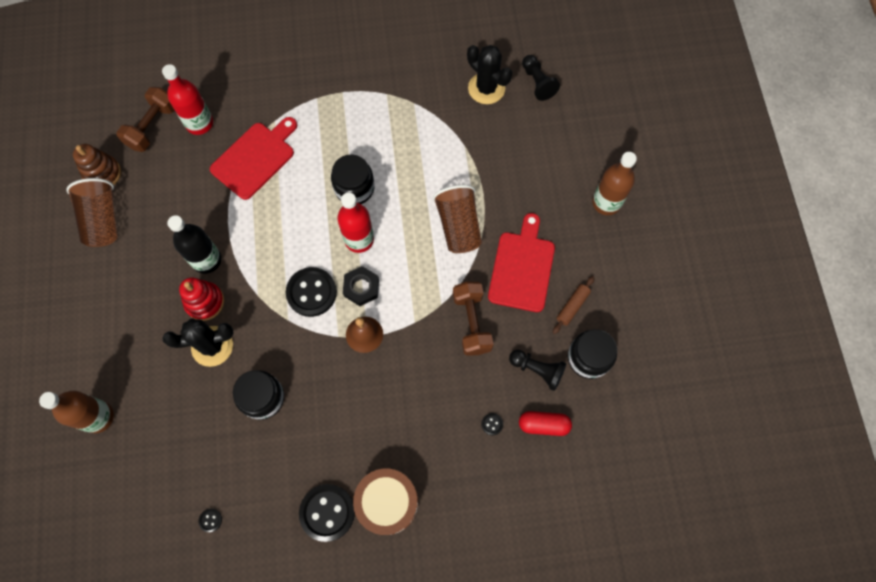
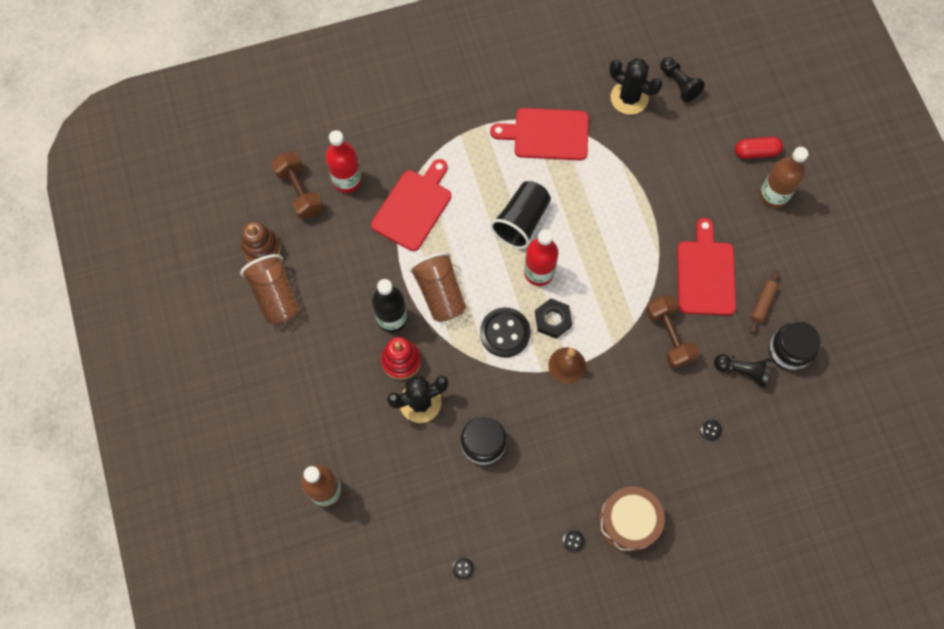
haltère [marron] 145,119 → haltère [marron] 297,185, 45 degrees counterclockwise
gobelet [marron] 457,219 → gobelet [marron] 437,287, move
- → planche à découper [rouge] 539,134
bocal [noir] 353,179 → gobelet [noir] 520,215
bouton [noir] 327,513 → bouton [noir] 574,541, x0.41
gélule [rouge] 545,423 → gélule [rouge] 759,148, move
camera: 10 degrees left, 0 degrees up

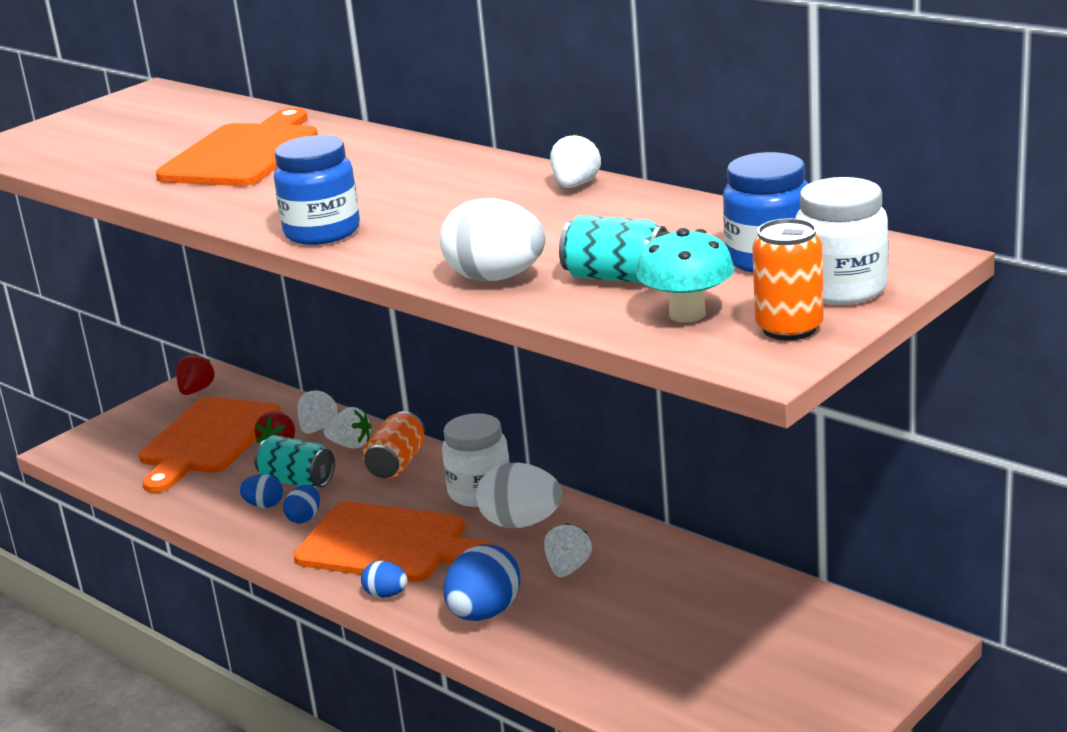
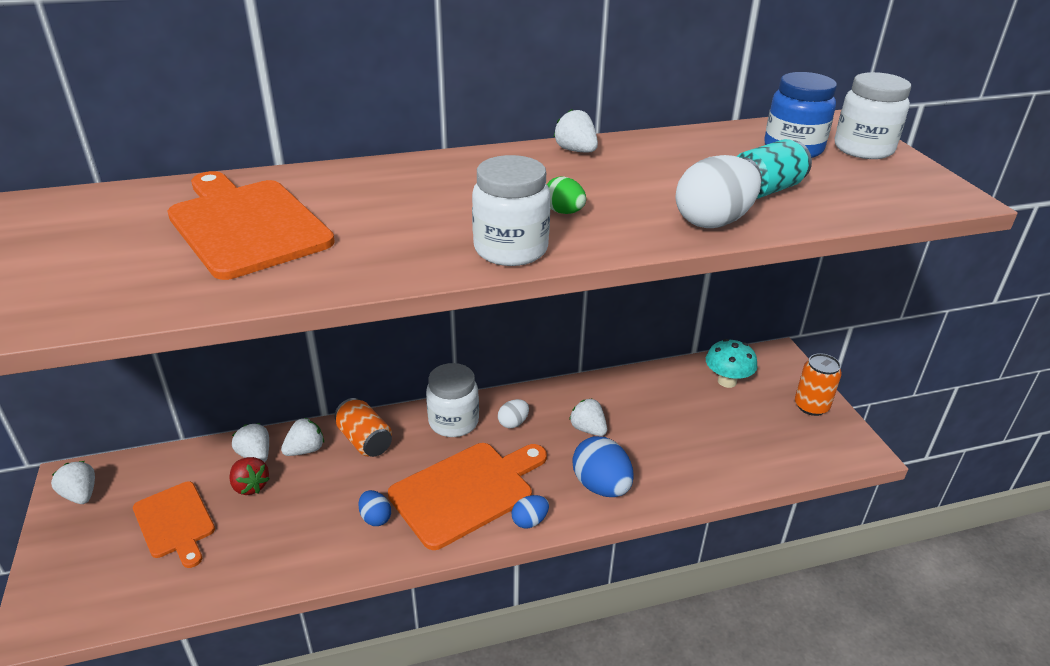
fraise [rouge] 195,374 → fraise [blanc] 73,482
planche à découper [orange] 210,445 → planche à découper [orange] 174,524, x0.63
bocal [bleu] 317,190 → bocal [blanc] 511,210
œuf [blanc] 519,495 → œuf [blanc] 513,413, x0.53
- → œuf [vert] 566,195
champignon [turquoise] 685,275 → champignon [turquoise] 732,363, move
canette [orange] 788,279 → canette [orange] 818,384, move
œuf [bleu] 261,491 → -
canette [turquoise] 294,461 → -
camera: 60 degrees left, 10 degrees up

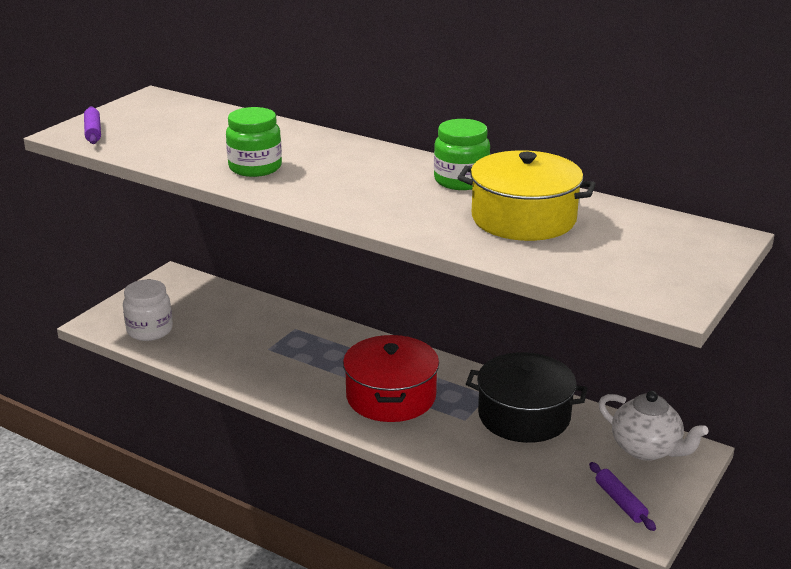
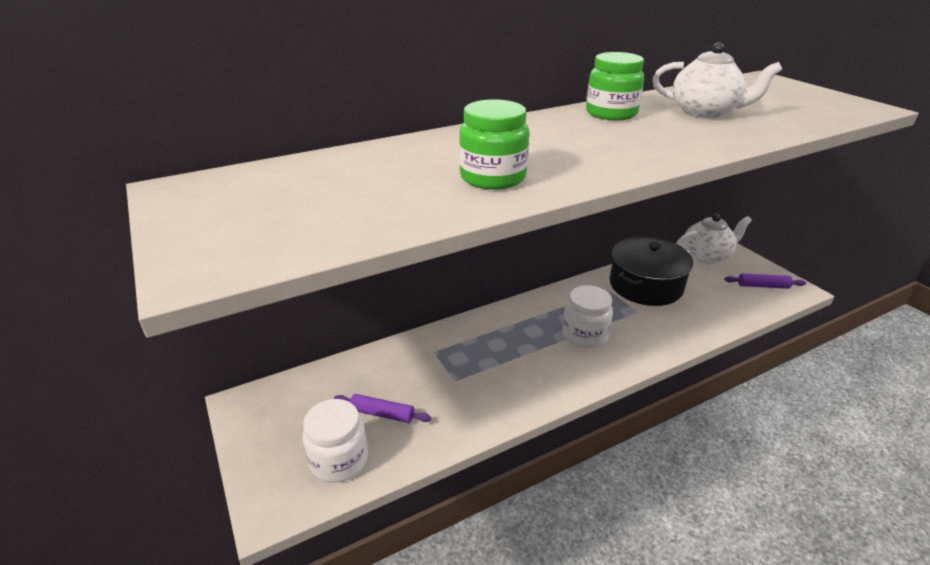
rouleau à pâtisserie [violet] 92,125 → rouleau à pâtisserie [violet] 382,408, move
marmite [rouge] 391,378 → bocal [blanc] 588,316
marmite [jaune] 526,195 → théière [blanc] 717,80
camera: 60 degrees left, 5 degrees up

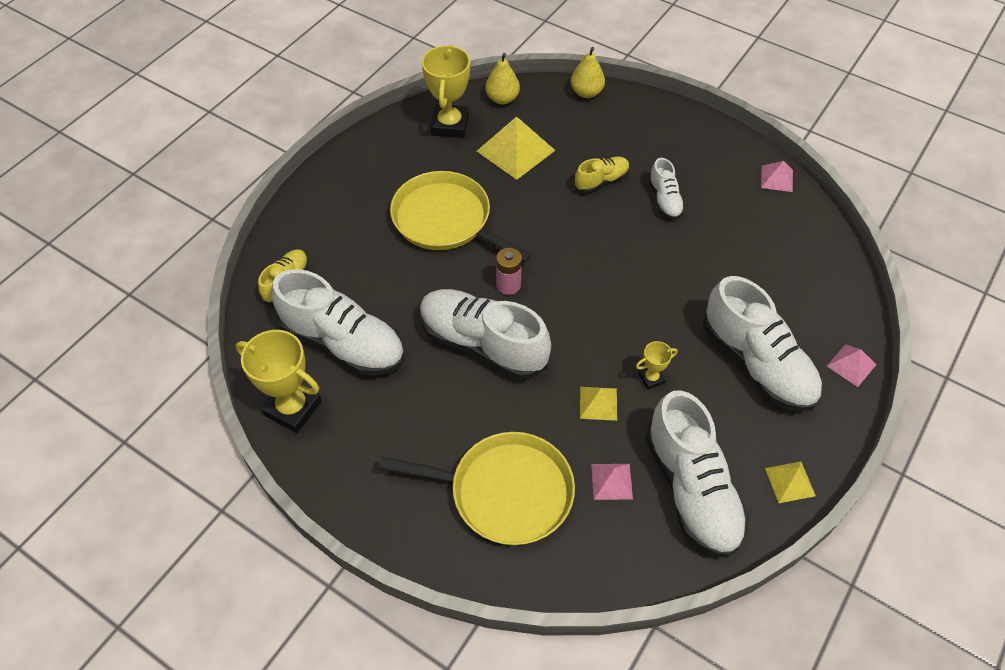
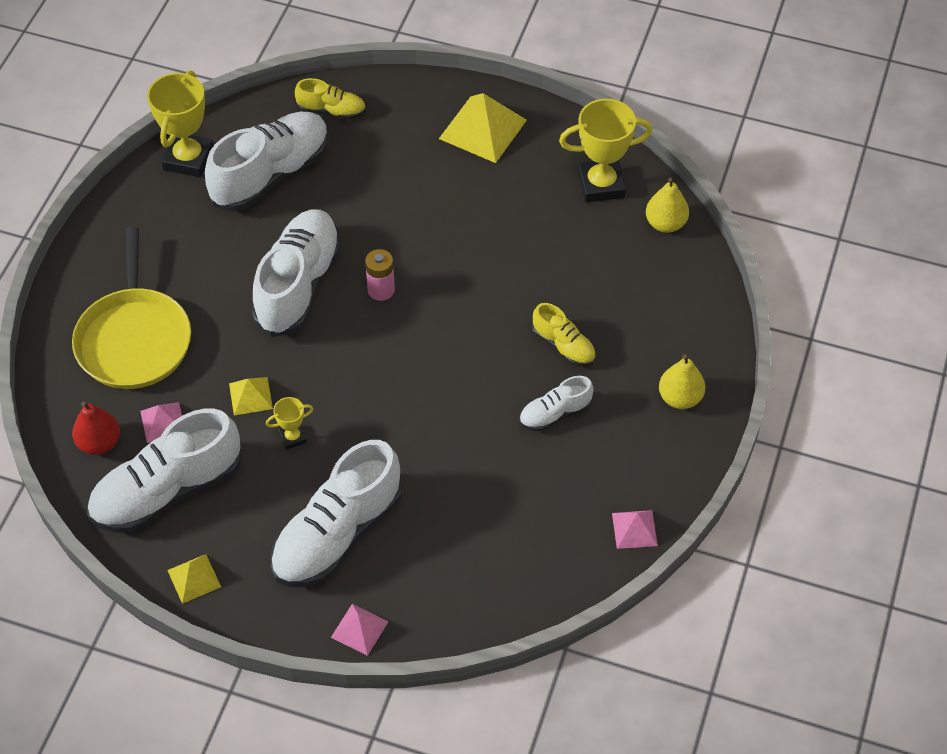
- → poire [rouge] 96,428
chaussure [blanc] 338,322 → chaussure [blanc] 267,162, 150 degrees counterclockwise
trophée [jaune] 657,365 → trophée [jaune] 289,423, 75 degrees counterclockwise
pyramide [jaune] 516,148 → pyramide [jaune] 483,128, move
poire [jaune] 588,72 → poire [jaune] 682,381, move
poêle [jaune] 461,216 → -
camera: 75 degrees right, 0 degrees up

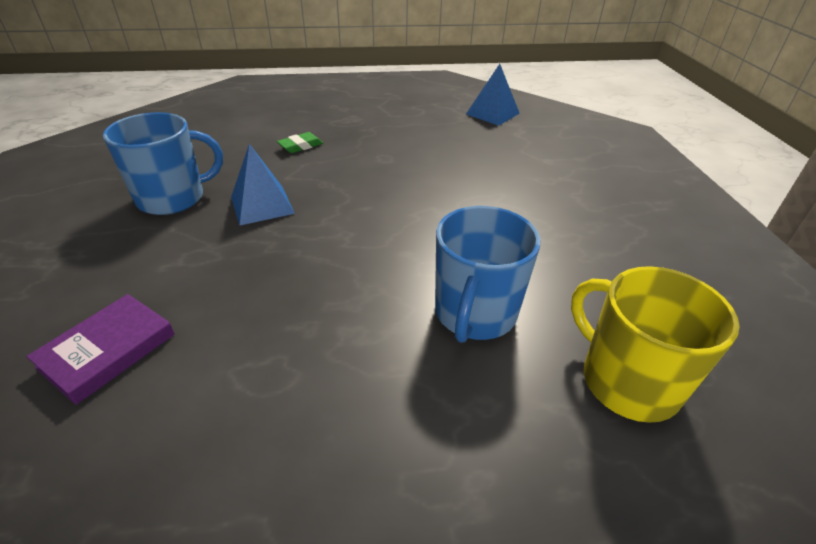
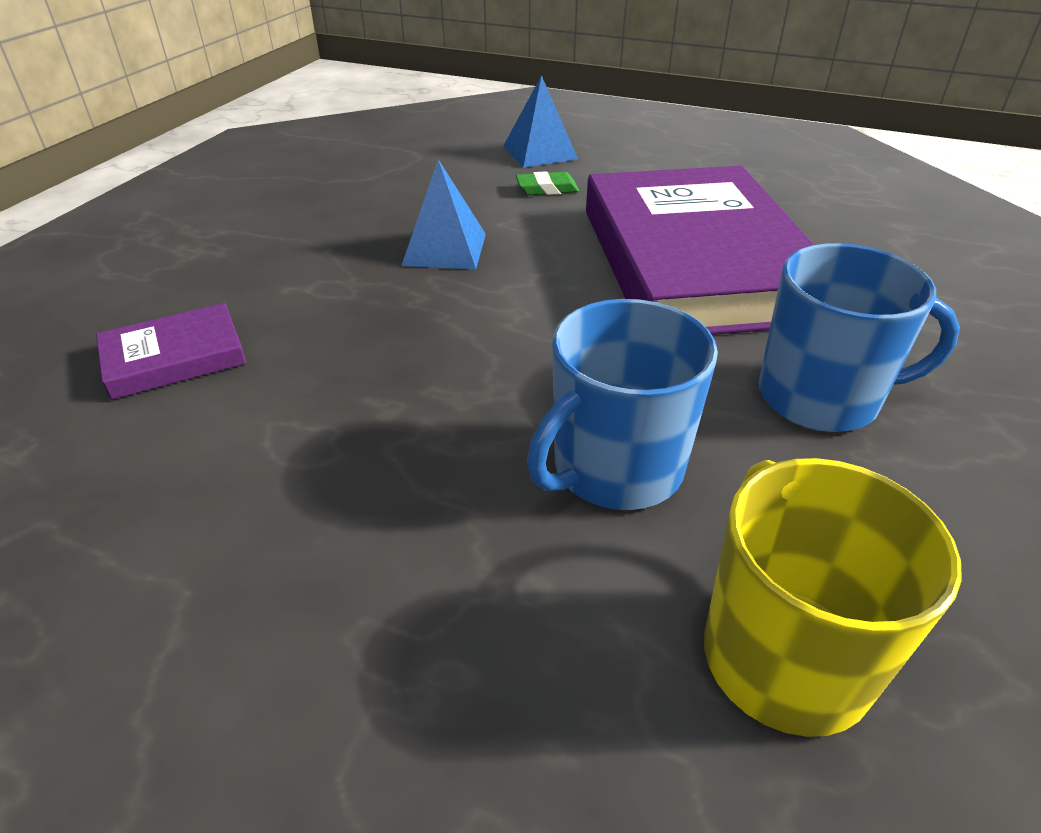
pyramide [bleu] 493,95 → pyramide [bleu] 540,121, move
- → livre [violet] 700,250
tasse [bleu] 163,163 → tasse [bleu] 859,337, move
camera: 30 degrees right, 0 degrees up

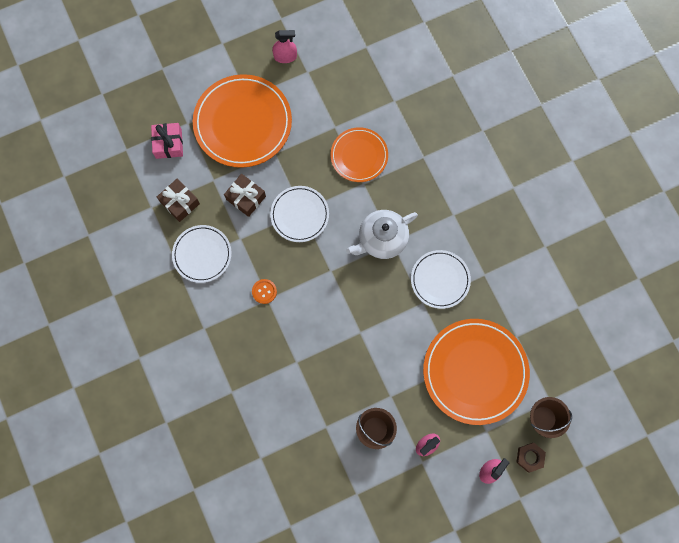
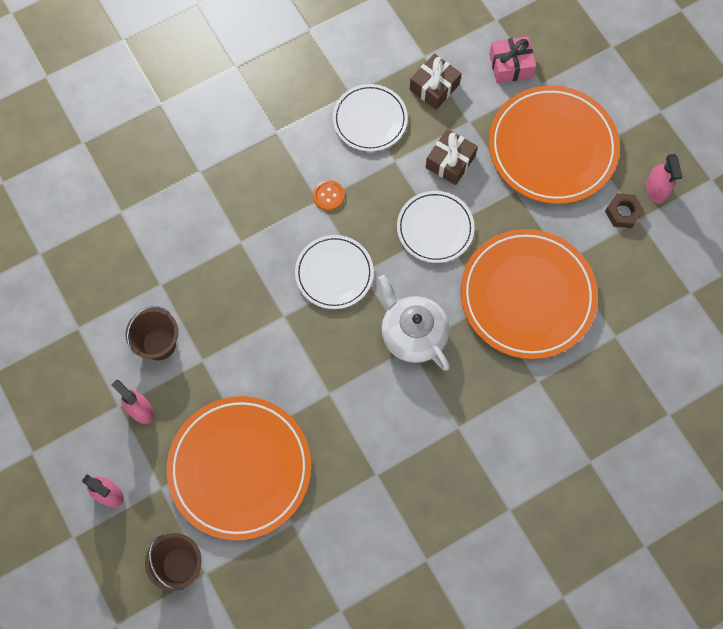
assiette [blanc] 441,279 → assiette [blanc] 334,272, move
assiette [orange] 359,154 → assiette [orange] 529,294, x1.72
écrou [marron] 531,458 → écrou [marron] 624,210, move
camera: 85 degrees right, 5 degrees down

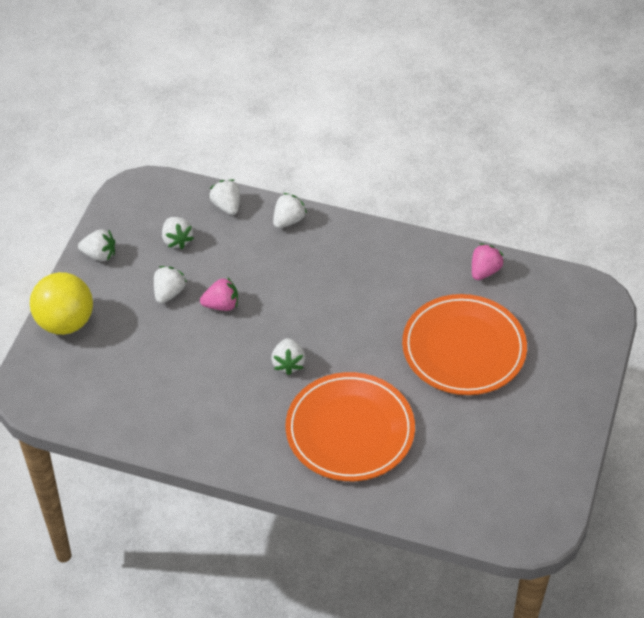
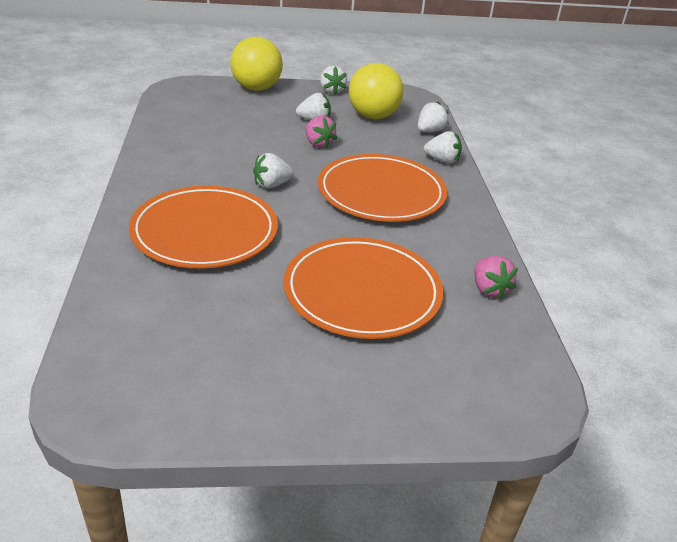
- → assiette [orange] 382,188
fraise [blanc] 178,233 → balle [jaune] 376,91
fraise [rose] 488,262 → fraise [rose] 496,277, 60 degrees clockwise
camera: 65 degrees right, 15 degrees down

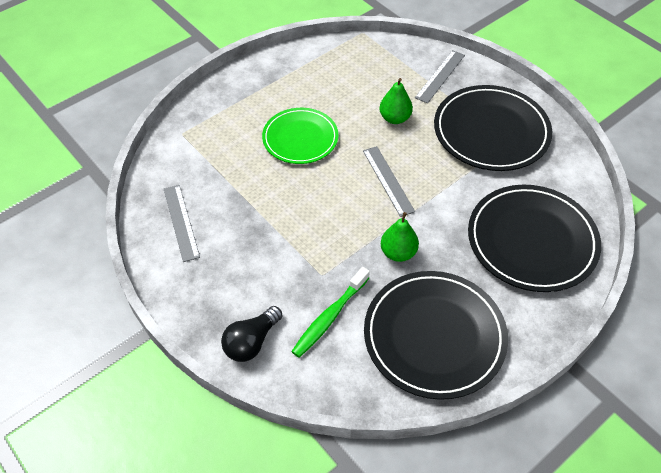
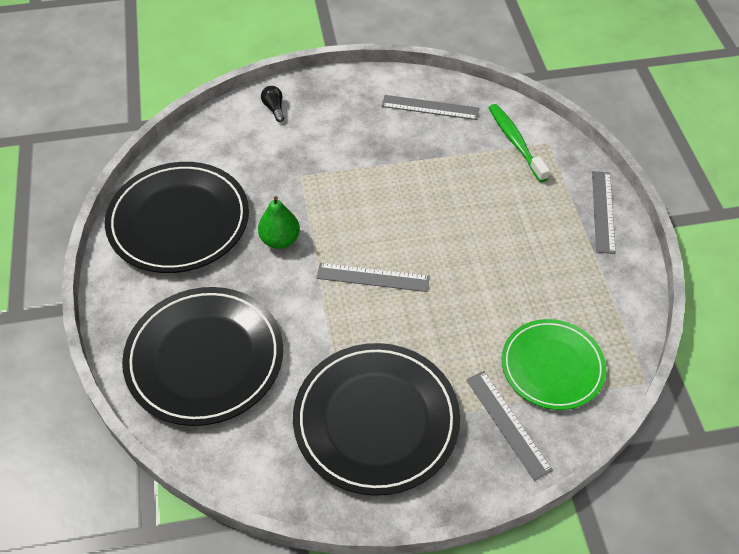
ampoule [noir] 251,334 → ampoule [noir] 273,104, x0.60
brosse à dents [vert] 330,312 → brosse à dents [vert] 519,143, move
assiette [vert] 300,136 → assiette [vert] 554,364, move
- → règle [gris] 604,212
poire [vert] 396,101 → -
camera: 120 degrees right, 0 degrees up

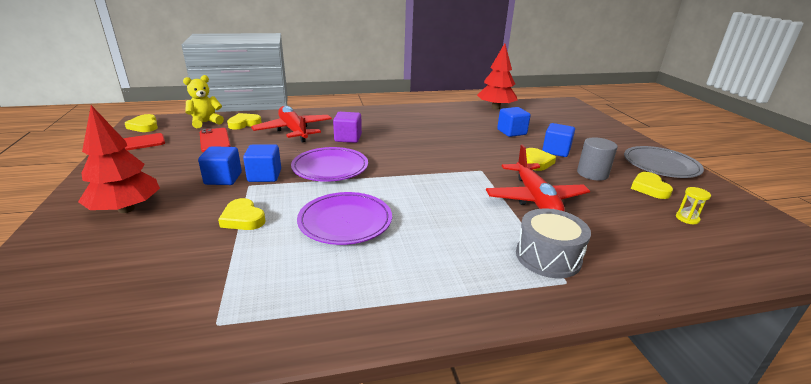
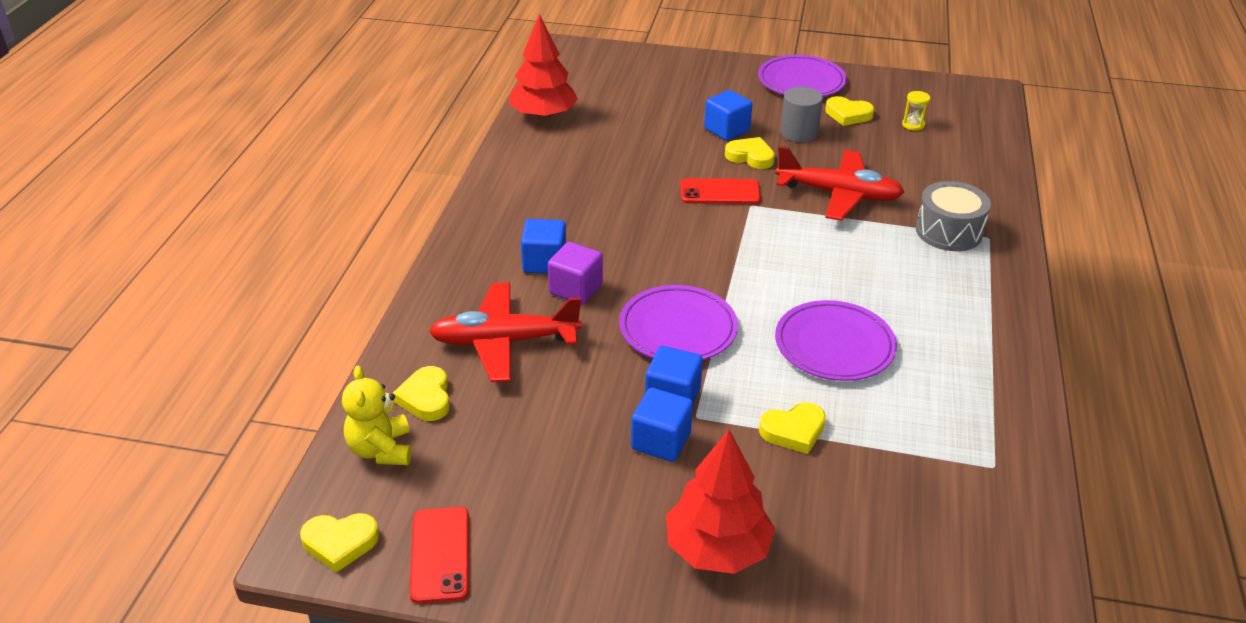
cube [bleu] 514,122 → cube [bleu] 543,246, move
téléphone [rouge] 215,140 → téléphone [rouge] 720,191, move
assiette [gris] 664,162 → assiette [violet] 802,76
camera: 65 degrees left, 10 degrees up

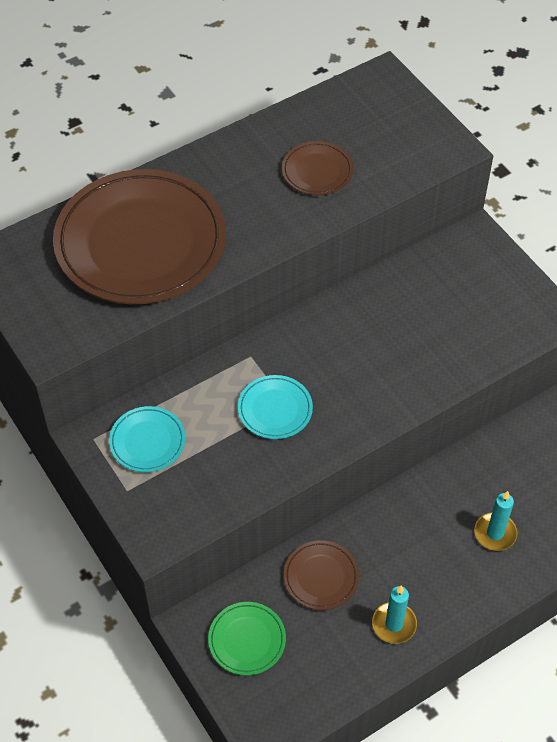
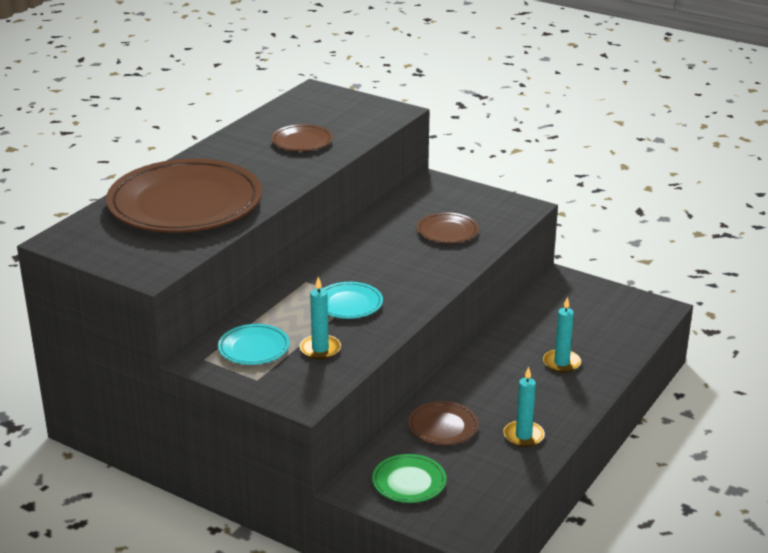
- → bougie [turquoise] 320,318
- → assiette [marron] 448,227
camera: 25 degrees left, 25 degrees down

